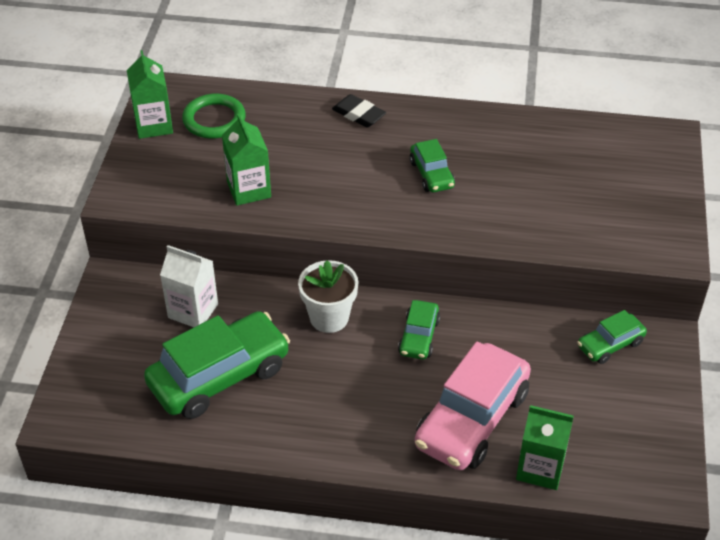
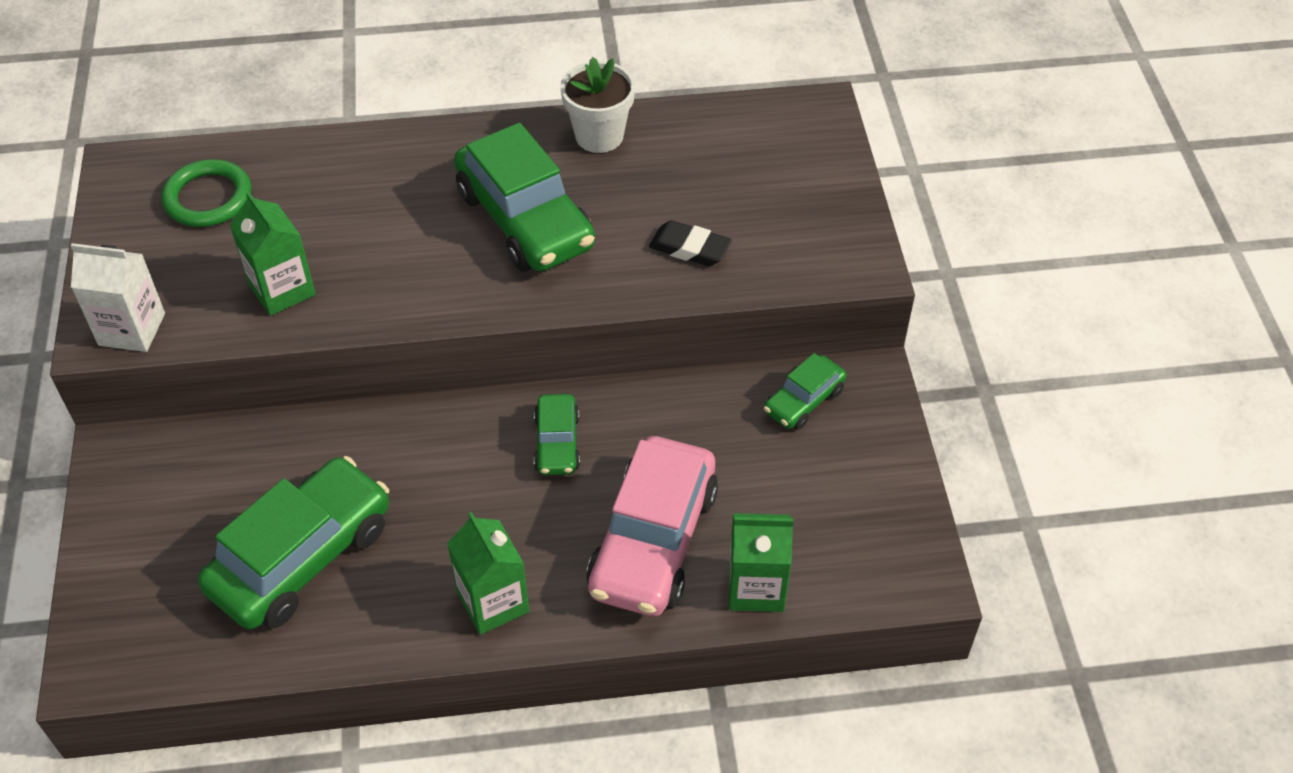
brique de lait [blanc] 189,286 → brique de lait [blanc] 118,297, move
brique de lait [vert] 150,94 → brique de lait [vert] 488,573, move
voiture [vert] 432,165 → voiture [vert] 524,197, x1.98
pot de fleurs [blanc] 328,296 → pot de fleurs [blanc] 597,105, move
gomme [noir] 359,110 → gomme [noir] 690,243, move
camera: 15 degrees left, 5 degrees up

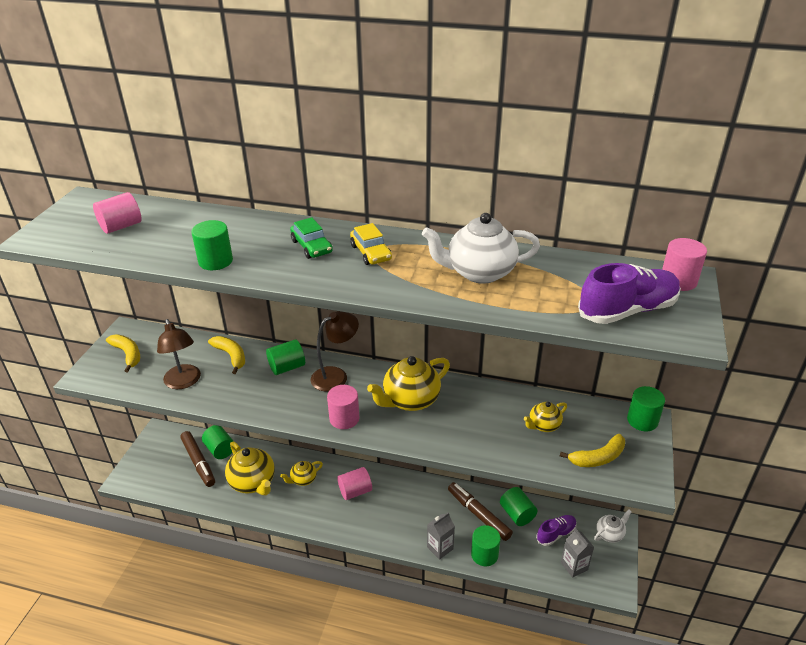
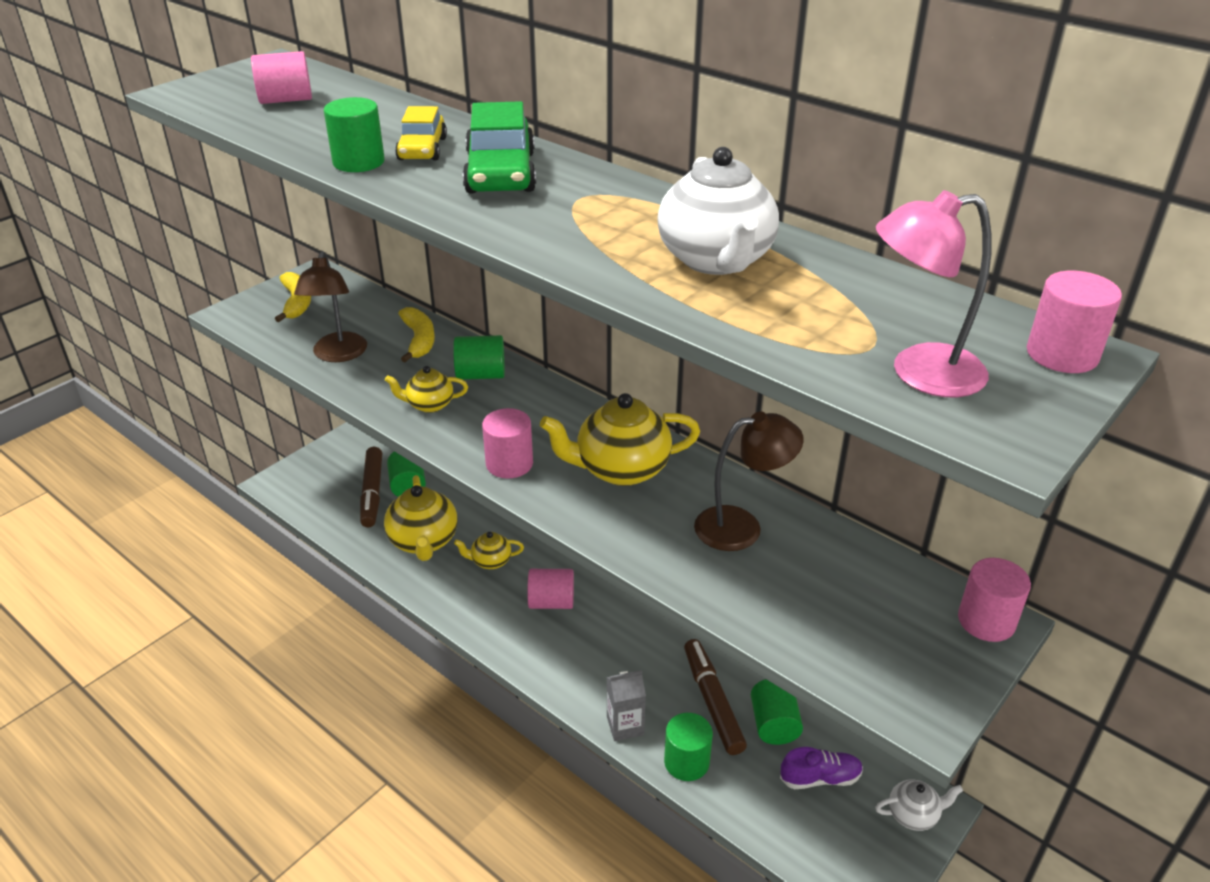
théière [jaune] 545,417 → théière [jaune] 426,389, move
voiture [jaune] 371,244 → voiture [jaune] 421,133, move
voiture [vert] 311,238 → voiture [vert] 499,147, x1.59
théière [blanc] 481,248 → théière [blanc] 718,211, 120 degrees counterclockwise
lampe [marron] 334,351 → lampe [marron] 749,481, move
chaussure [violet] 629,293 → lampe [rose] 933,293
cylindre [vert] 646,409 → cylindre [rose] 994,600
banane [jaune] 592,450 → -
brique de lait [gris] 577,553 → -
camera: 25 degrees right, 0 degrees up

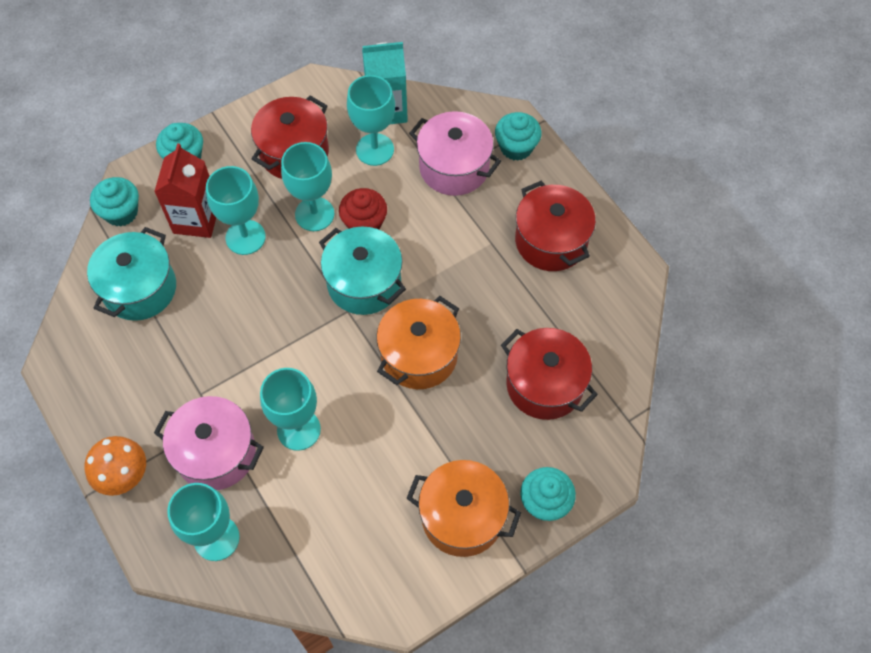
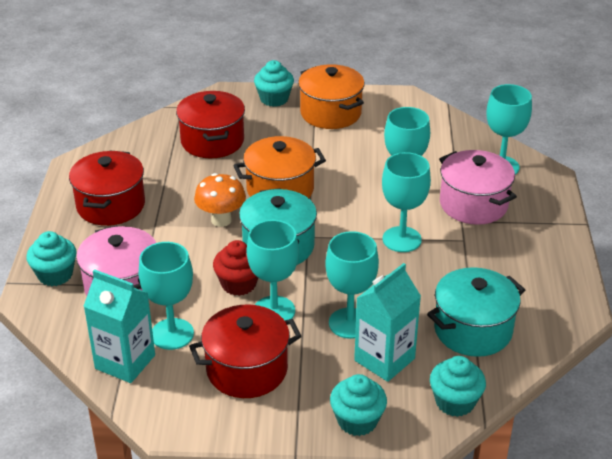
champignon [orange] 115,466 → champignon [orange] 220,200, move
brique de lait [rouge] 185,190 → brique de lait [turquoise] 387,322
- → verre à pied [turquoise] 406,202
camera: 145 degrees left, 25 degrees down

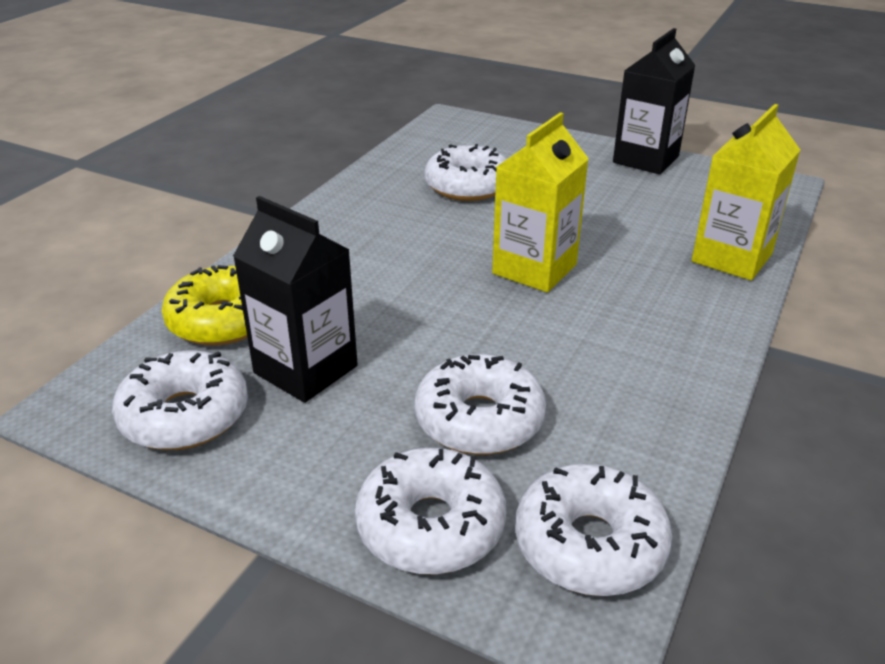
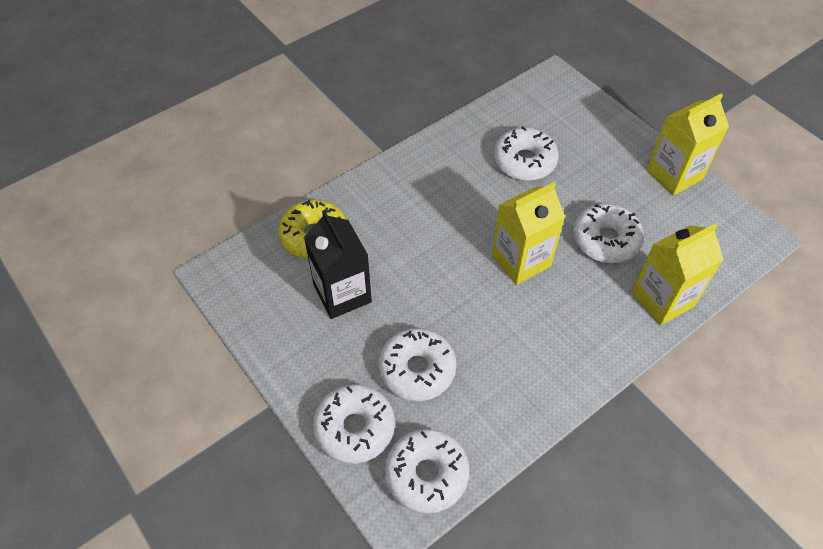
beignet [blanc] 180,400 → beignet [blanc] 608,233, move
brique de lait [noir] 654,101 → brique de lait [jaune] 687,145
camera: 25 degrees right, 20 degrees up

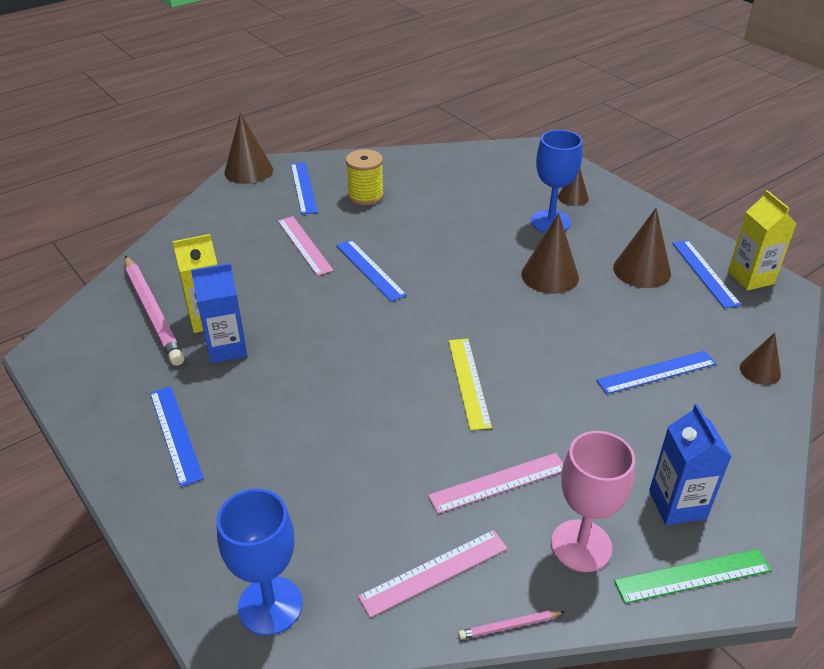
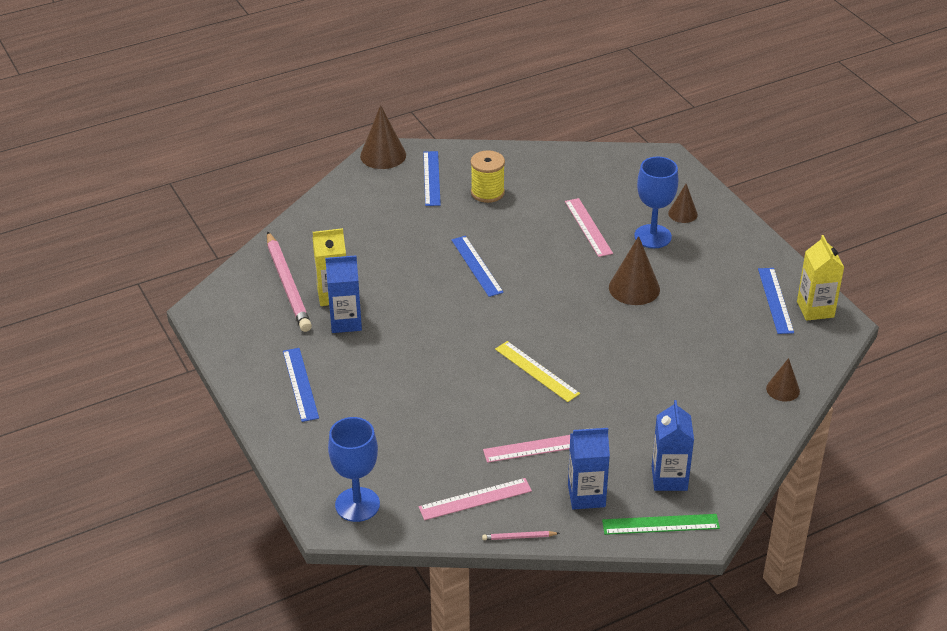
règle [jaune] 470,384 → règle [jaune] 537,371, 45 degrees counterclockwise
règle [rose] 306,246 → règle [rose] 589,227, move
verre à pied [rose] 593,501 → brique de lait [bleu] 589,468
règle [bleu] 656,372 → -
cône [marron] 642,248 → -
camera: 10 degrees right, 0 degrees up

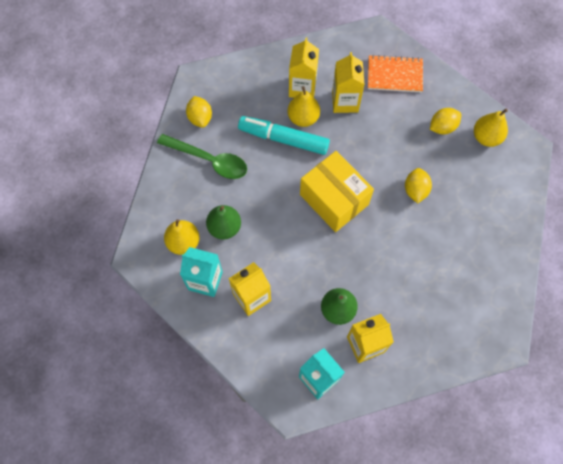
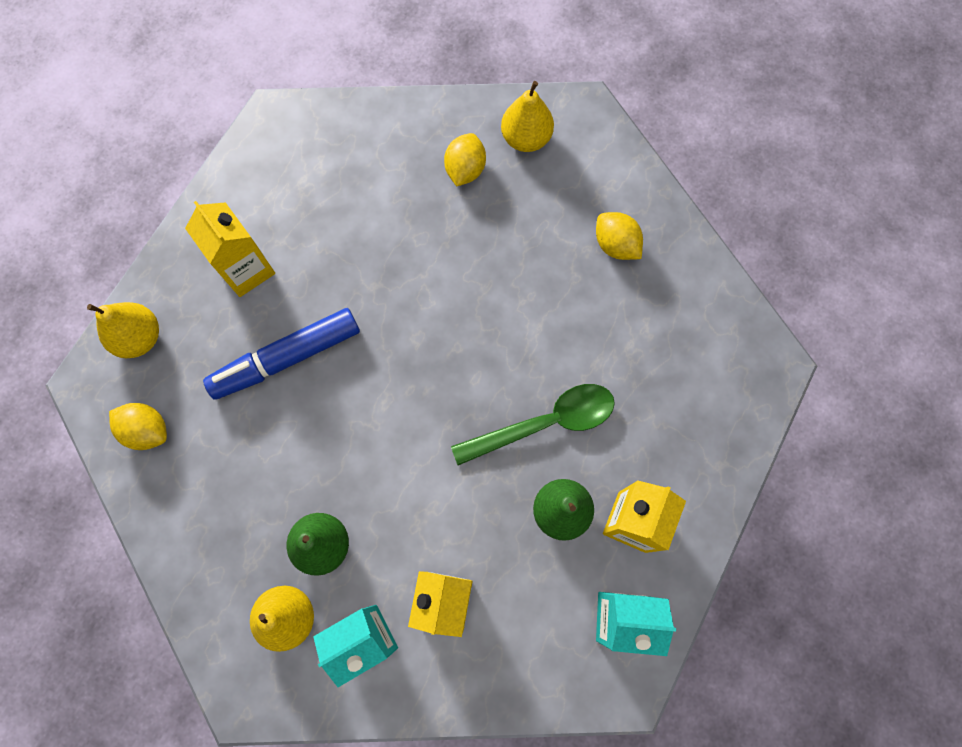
poire [jaune] 304,106 → poire [jaune] 123,330, move
feutre [turquoise] 284,135 → feutre [bleu] 281,354
cuillère [vert] 202,156 → cuillère [vert] 533,424, move
citron [jaune] 418,185 → citron [jaune] 619,236, move
boîte [jaune] 337,191 → -
brique de lait [jaune] 348,82 → -
carnet [orange] 395,74 → -
camera: 45 degrees left, 5 degrees up

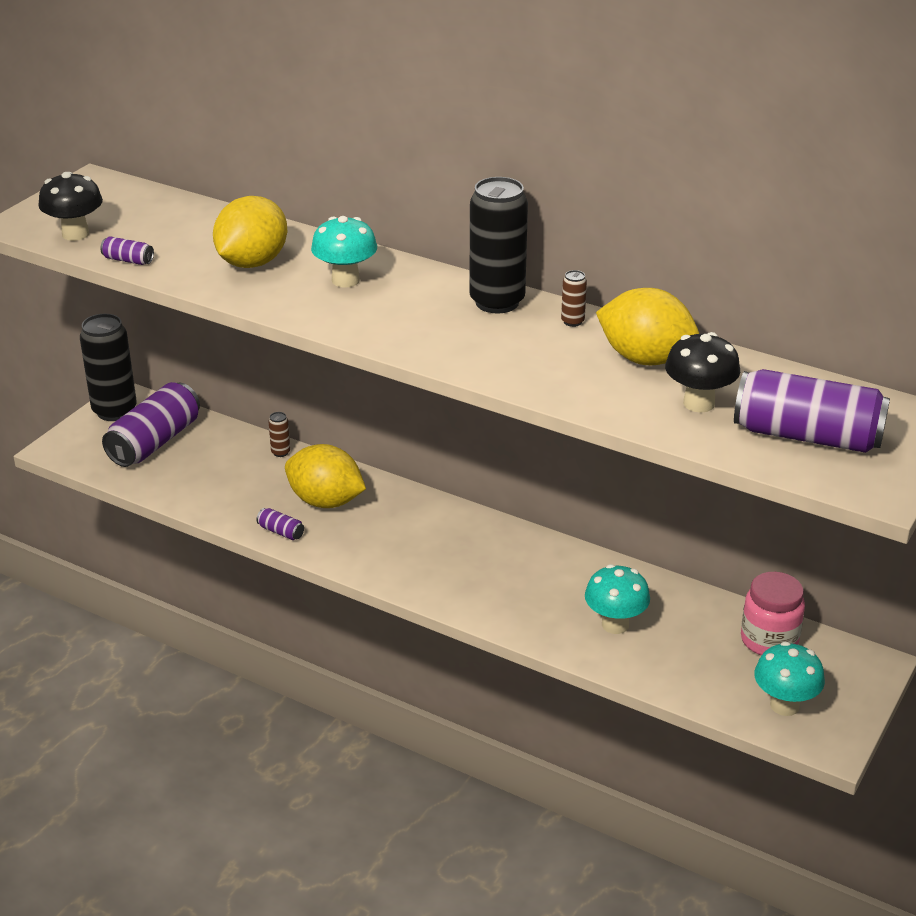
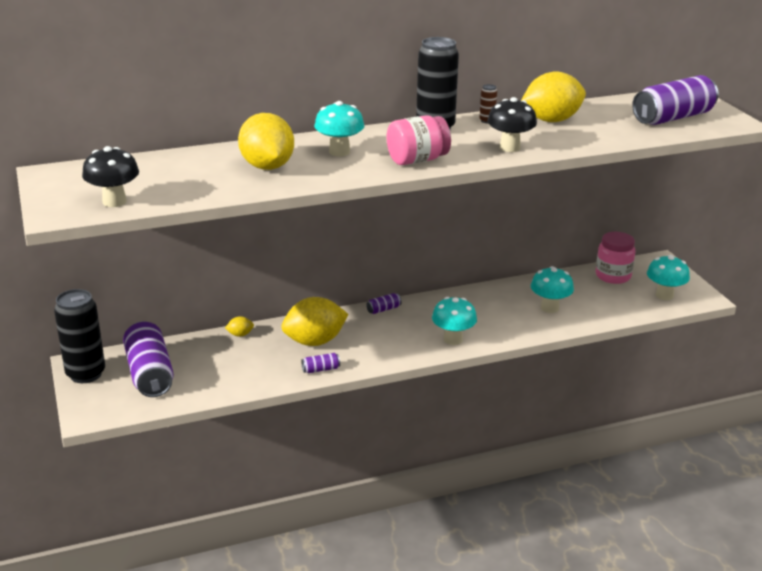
canette [marron] 279,434 → citron [jaune] 239,326
canette [violet] 127,250 → canette [violet] 383,303, move
- → bocal [rose] 419,140
- → champignon [turquoise] 454,321
champignon [noir] 702,372 → champignon [noir] 512,124, move
camera: 50 degrees left, 5 degrees down

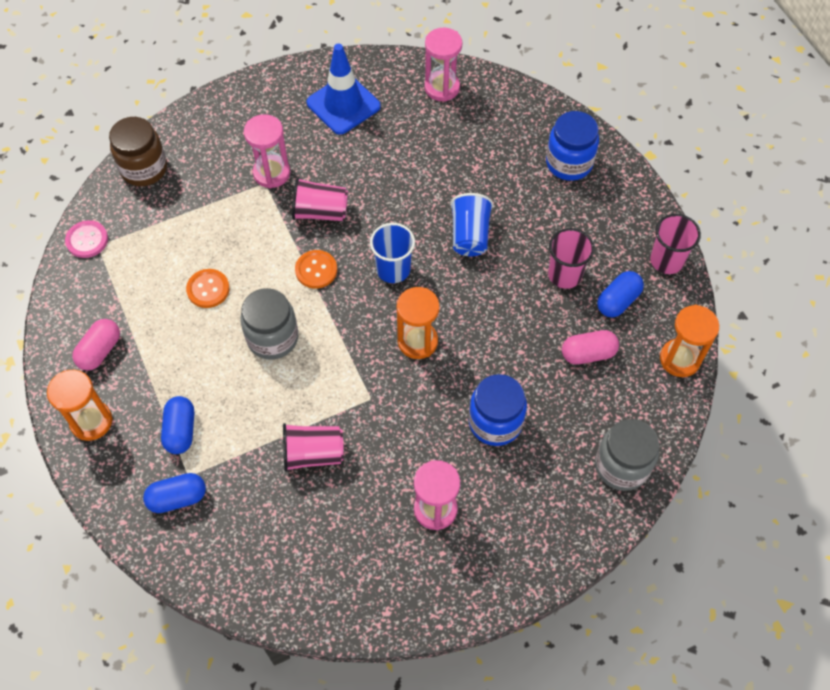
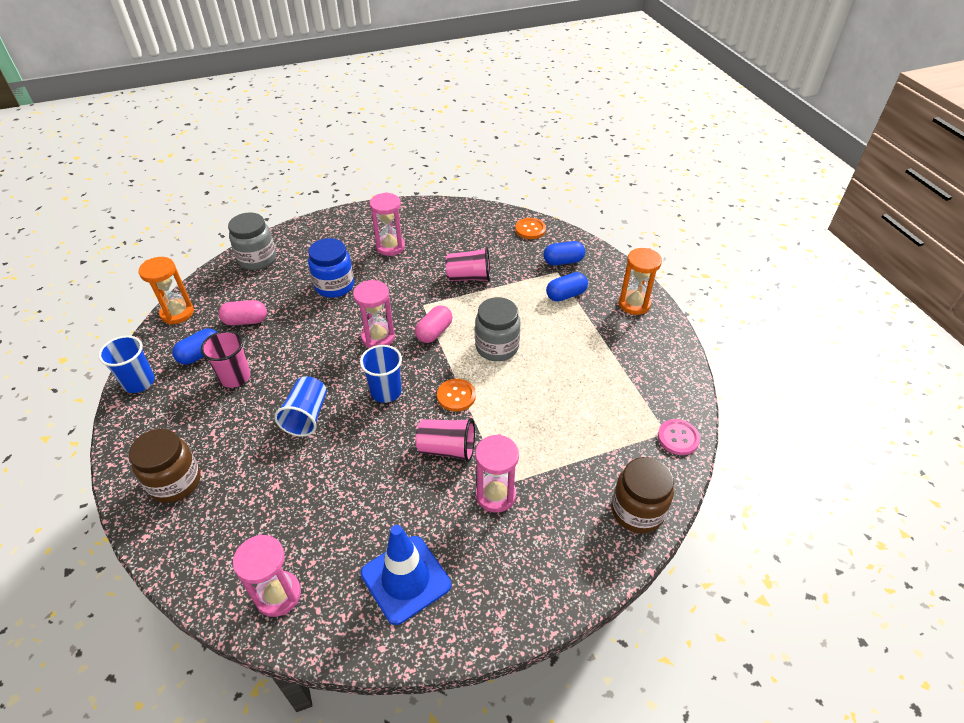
gobelet [rose] 675,244 → gobelet [bleu] 126,364
bocal [bleu] 572,146 → bocal [marron] 165,466
sablier [orange] 418,323 → sablier [rose] 374,314
gélule [rose] 96,345 → gélule [rose] 434,324, move
bouton [orange] 208,288 → bouton [orange] 530,228, move
gélule [bleu] 177,425 → gélule [bleu] 567,287, 60 degrees clockwise
camera: 175 degrees left, 15 degrees down

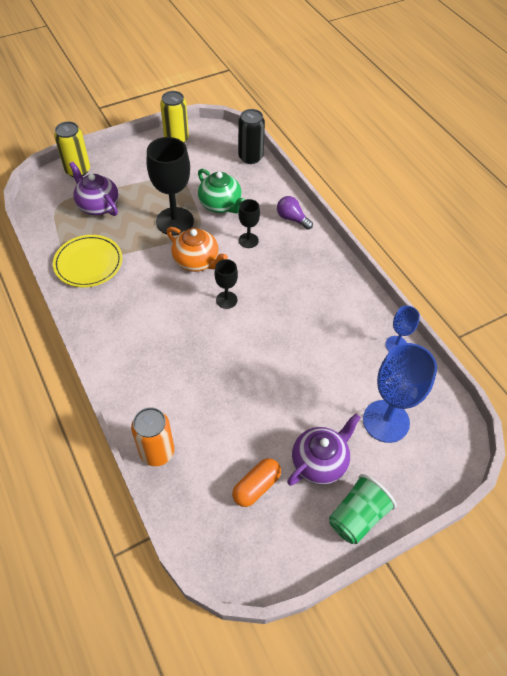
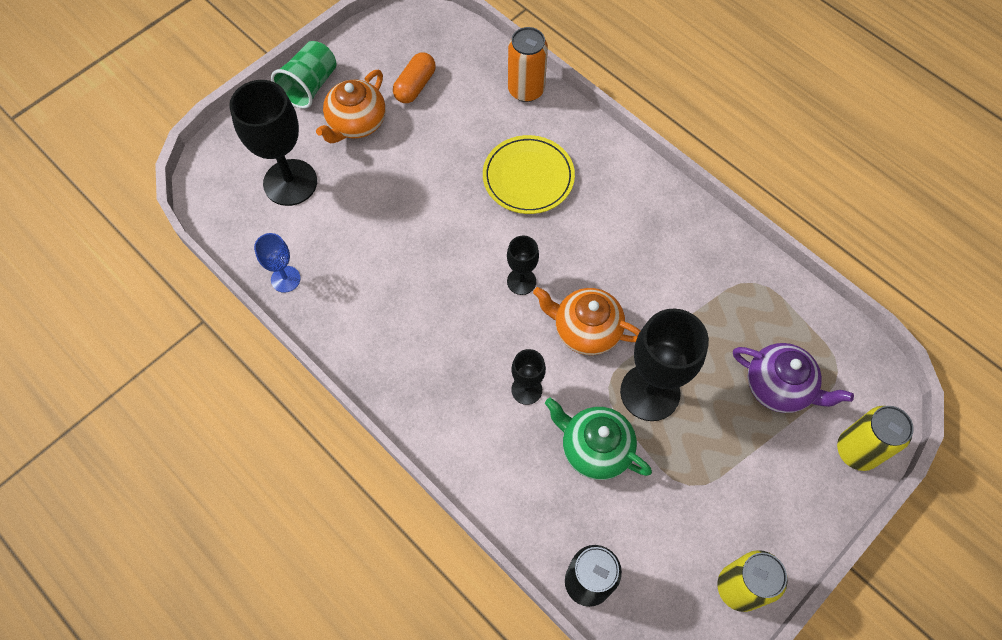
verre à pied [bleu] 400,393 → verre à pied [noir] 273,143
théière [violet] 324,449 → théière [orange] 351,107
assiette [jaune] 87,261 → assiette [jaune] 529,174, move
ampoule [violet] 295,213 → -
camera: 165 degrees right, 10 degrees up

